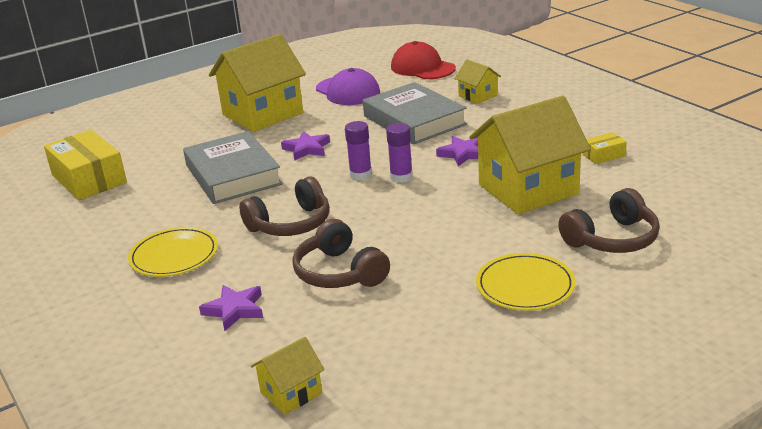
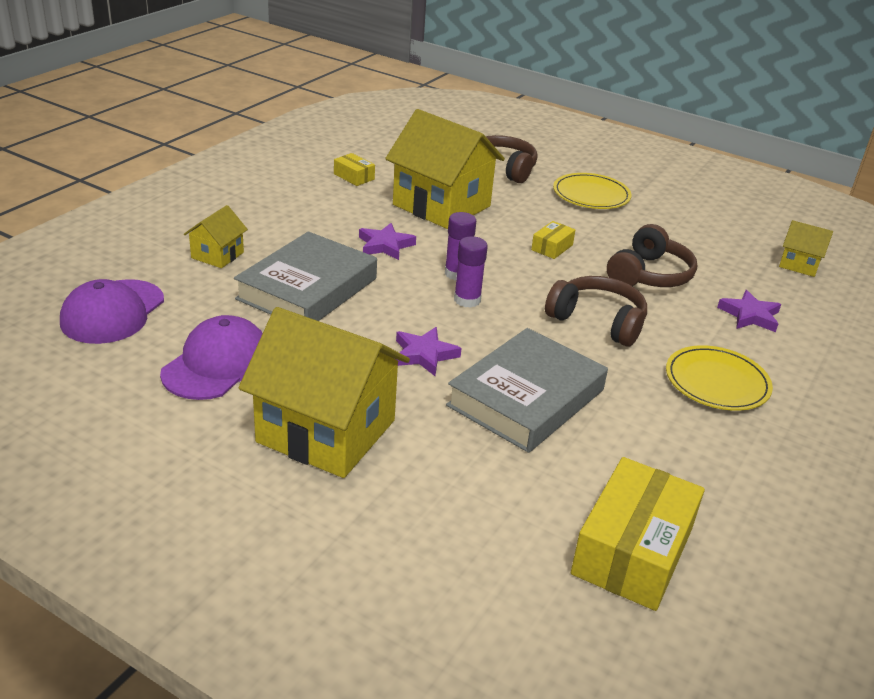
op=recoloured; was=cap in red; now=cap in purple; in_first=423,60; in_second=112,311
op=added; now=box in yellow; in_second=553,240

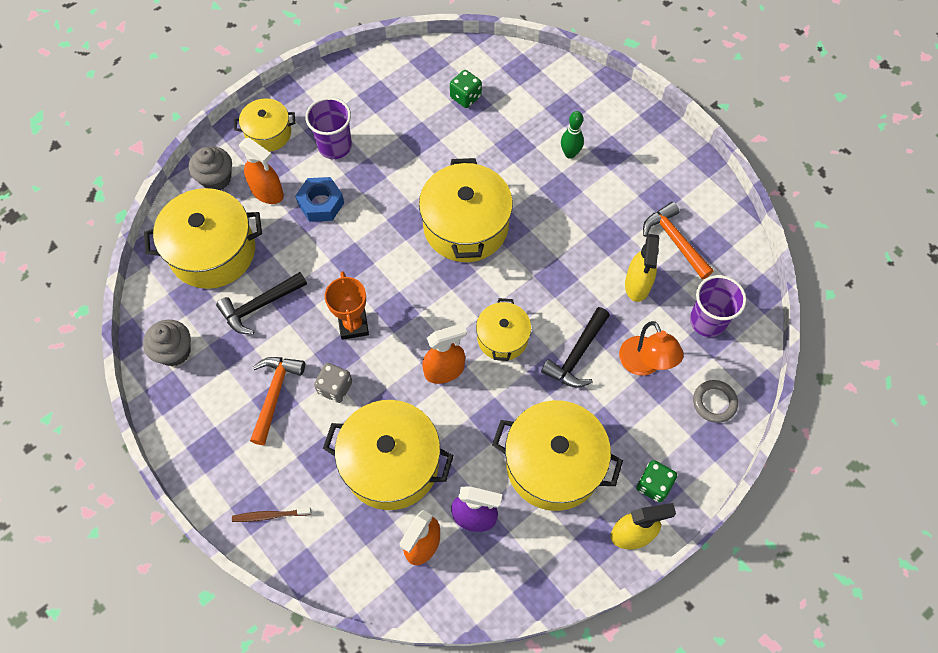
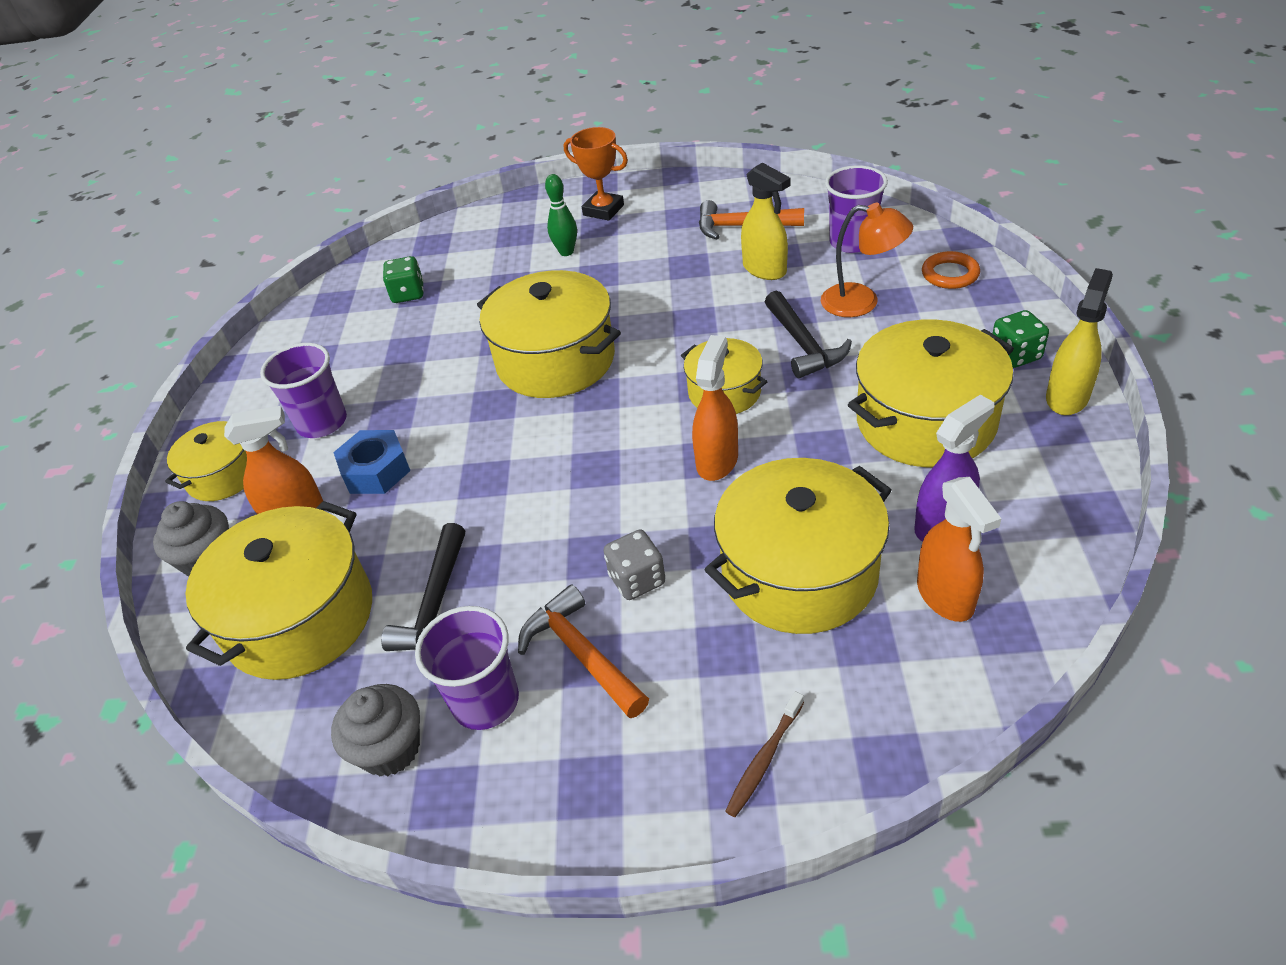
op=moved; was=trophy in orange; in_first=347,305; in_second=596,173
op=recoloured; was=ring in grey; now=ring in orange; in_first=715,401; in_second=951,270
op=added; now=cup in purple; in_second=467,668

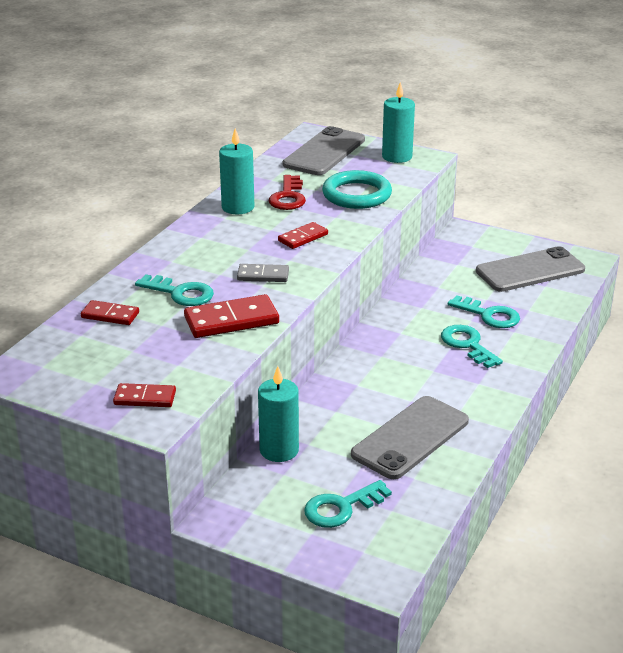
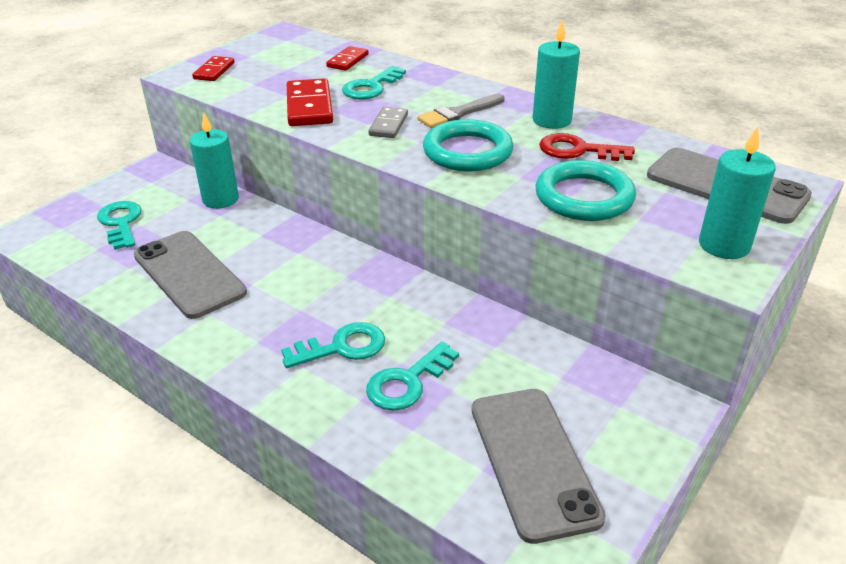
op=replaced; was=domino in red; now=ring in turquoise; in_first=303,235; in_second=468,145
op=added; now=brush in grey; in_second=460,111

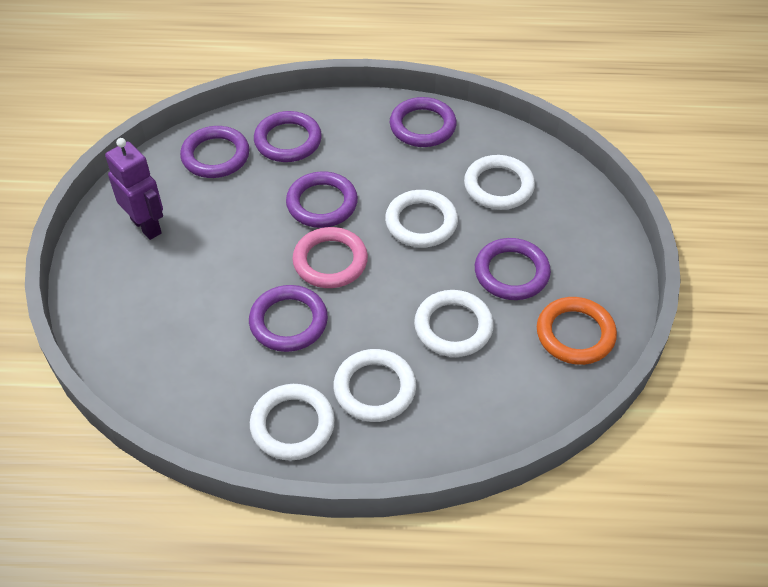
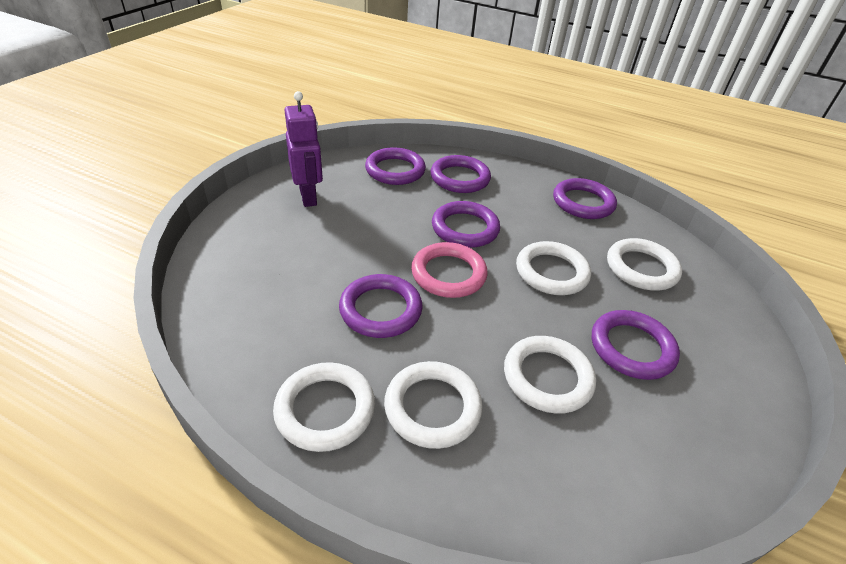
op=removed; was=ring in orange; in_first=577,331

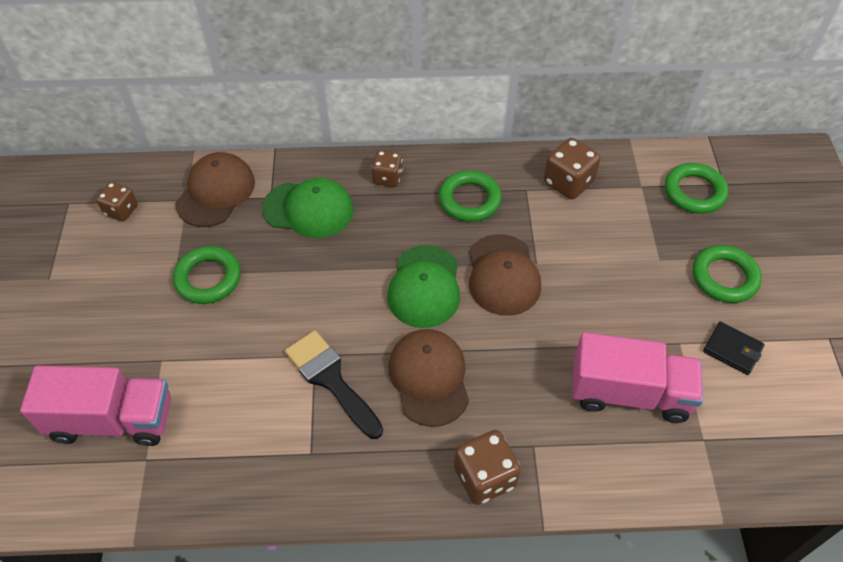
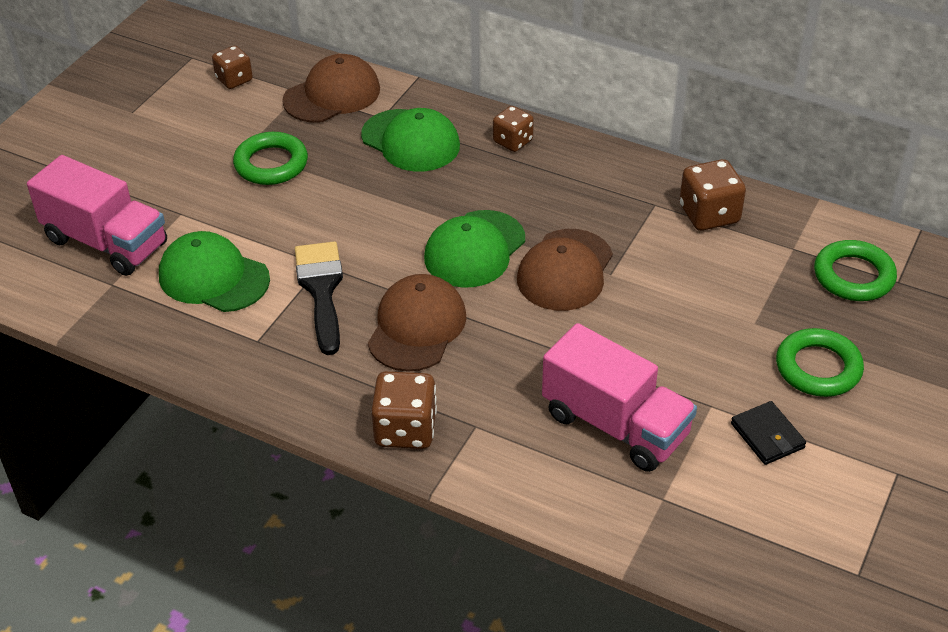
op=removed; was=ring in green; in_first=470,196
op=added; now=cap in green; in_second=214,271

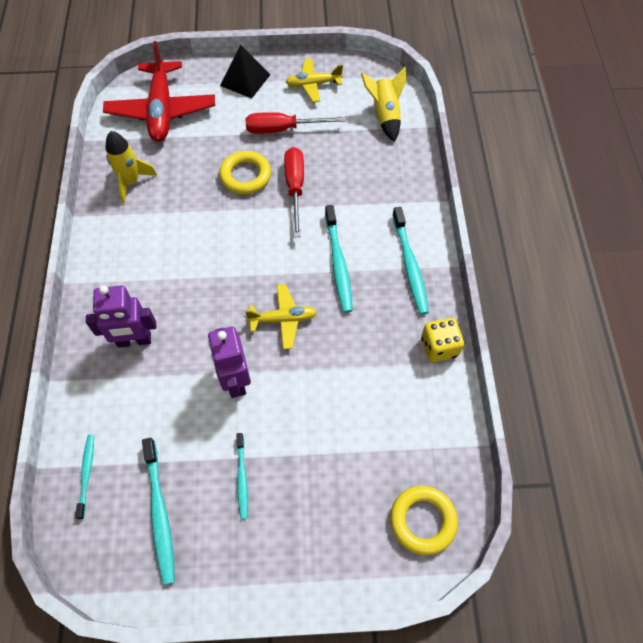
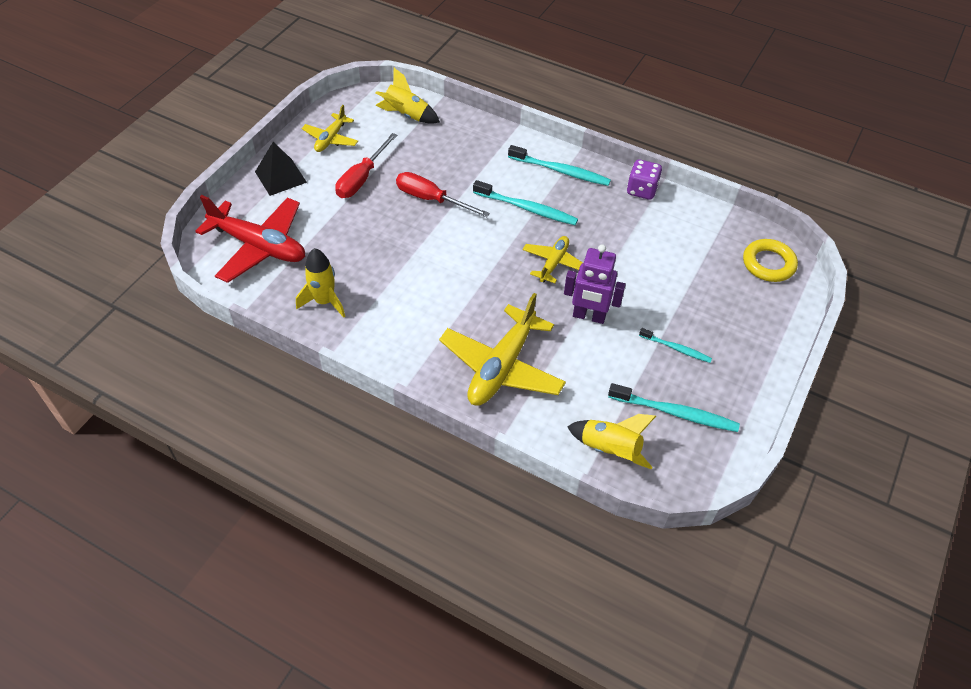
op=replaced; was=toothbrush in turquoise; now=rocket in yellow; in_first=84,476; in_second=611,441
op=replaced; was=robot in purple; now=plane in yellow; in_first=121,316; in_second=502,349
op=removed; was=ring in yellow; in_first=245,172
op=recoloured; was=dice in yellow; now=dice in purple; in_first=442,340; in_second=644,179

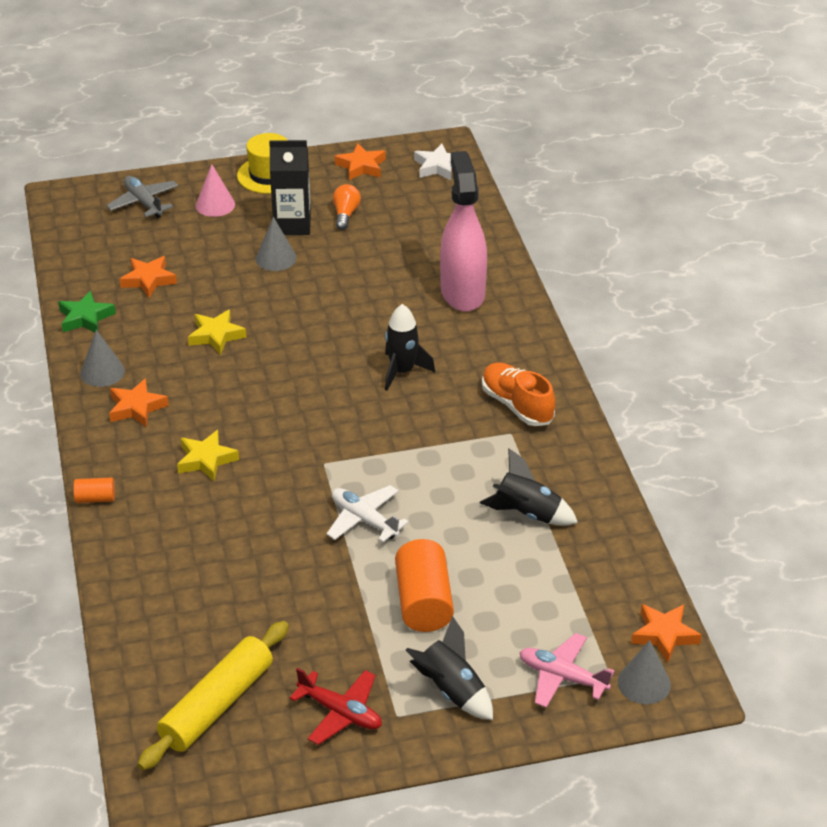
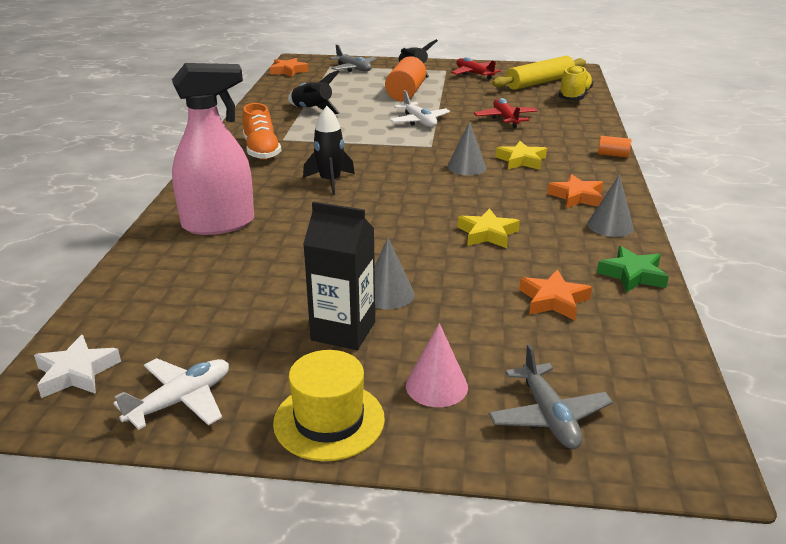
op=removed; was=light bulb in orange; in_first=347,207
op=replaced; was=star in orange; now=plane in white; in_first=360,161; in_second=171,394
op=turned; was=spray bottle in pink; in_first=463,231; in_second=213,149; clockwise=-120
op=recoloured; was=plane in pink; now=plane in grey; in_first=566,670; in_second=353,58
op=moved; was=cone in grey; in_first=644,672; in_second=467,148
op=added; now=plane in red; in_second=506,113
op=added; now=shoe in yellow; in_second=576,82

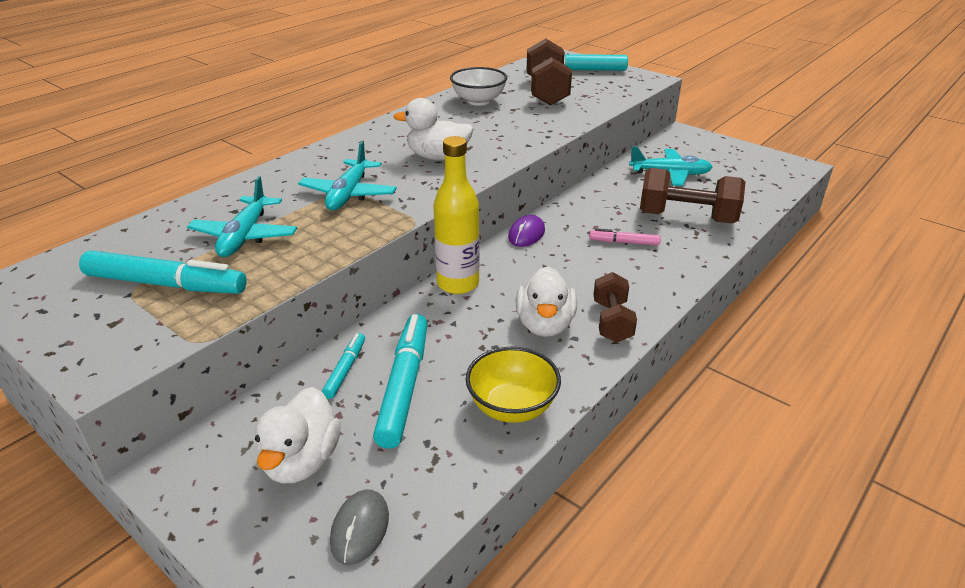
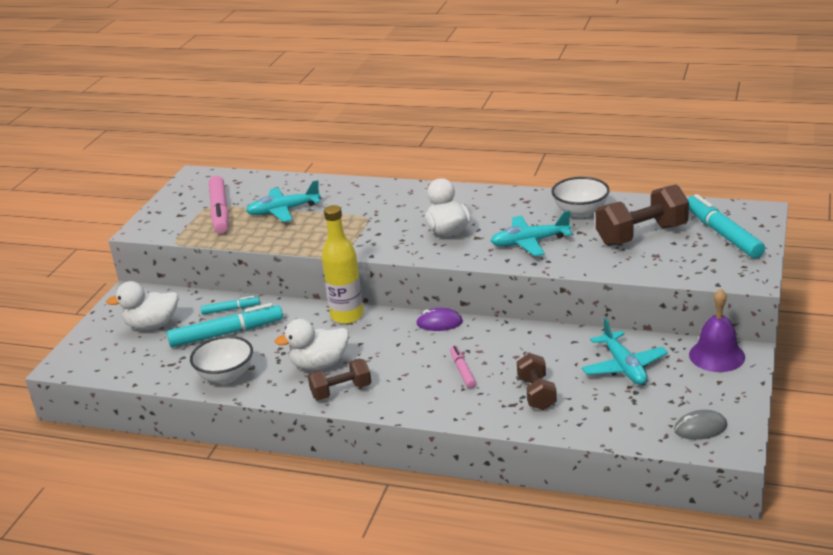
op=recoloured; was=marker in turquoise; now=marker in pink; in_first=163,272; in_second=219,205
op=moved; was=plane in turquoise; in_first=347,175; in_second=531,233
op=moved; was=mouse in grey; in_first=359,527; in_second=701,425
op=recoloured; was=bowl in yellow; now=bowl in white; in_first=513,385; in_second=221,360
op=resized; was=dumbbell in brown; in_first=692,195; in_second=537,381; ratio=0.62
op=added; now=bell in purple; in_second=717,330

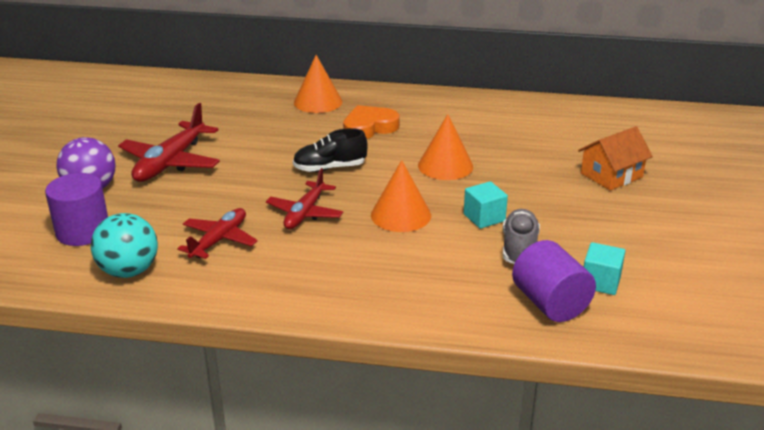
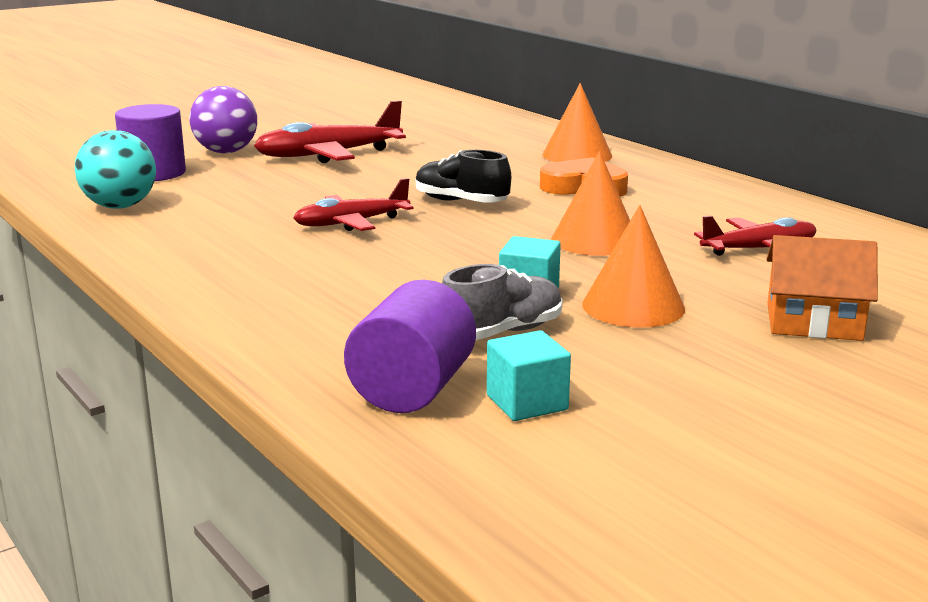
op=moved; was=plane in red; in_first=217,233; in_second=755,236
op=moved; was=cone in orange; in_first=401,196; in_second=633,266

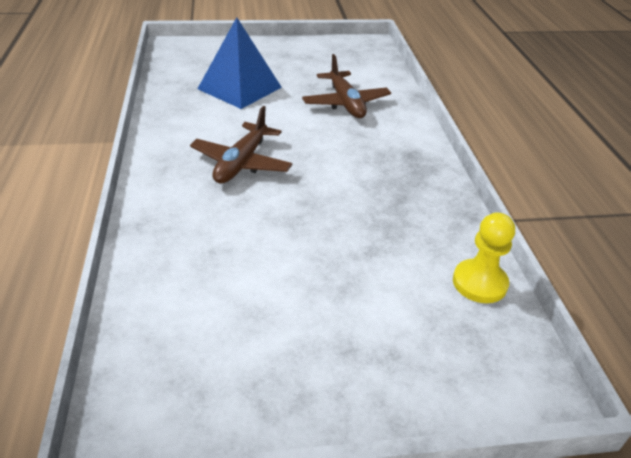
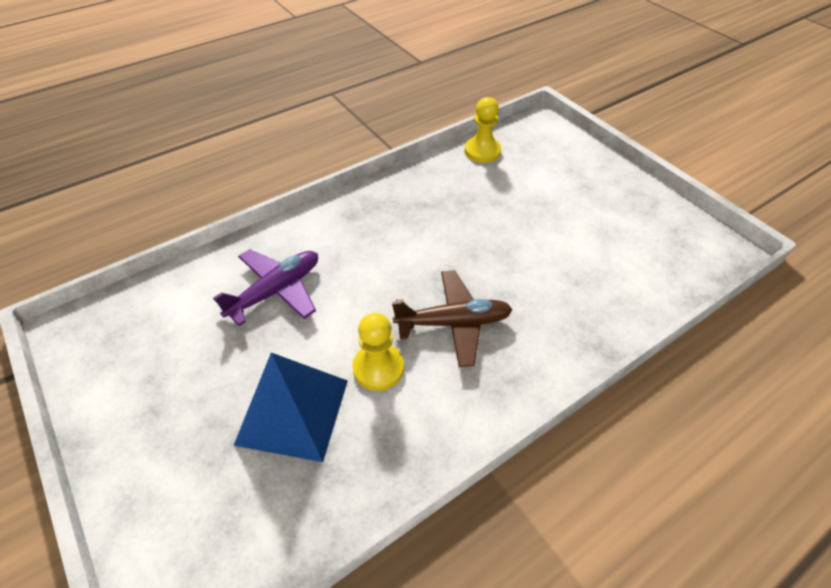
op=recoloured; was=plane in brown; now=plane in purple; in_first=346,86; in_second=265,287
op=added; now=pawn in yellow; in_second=378,352

